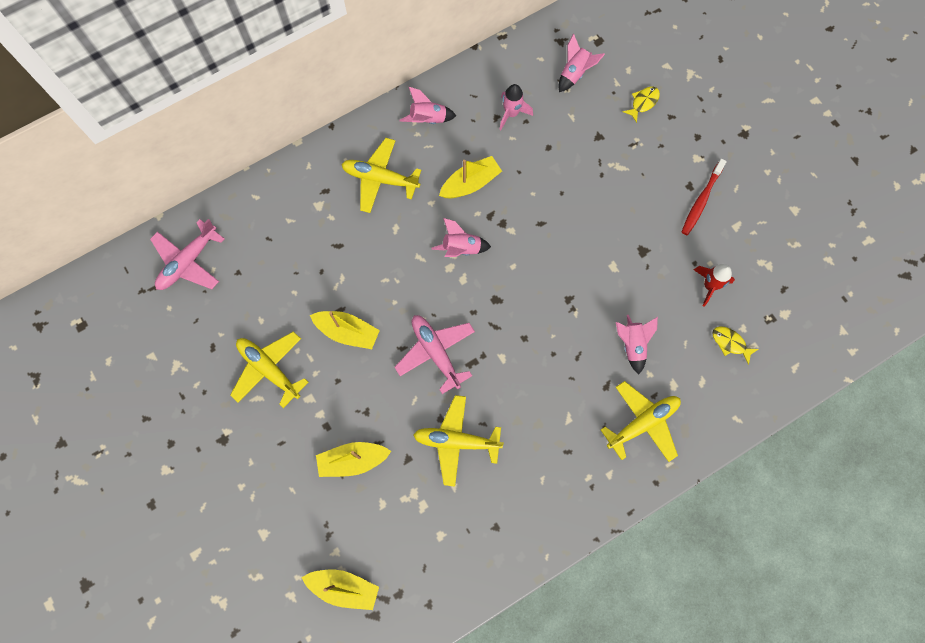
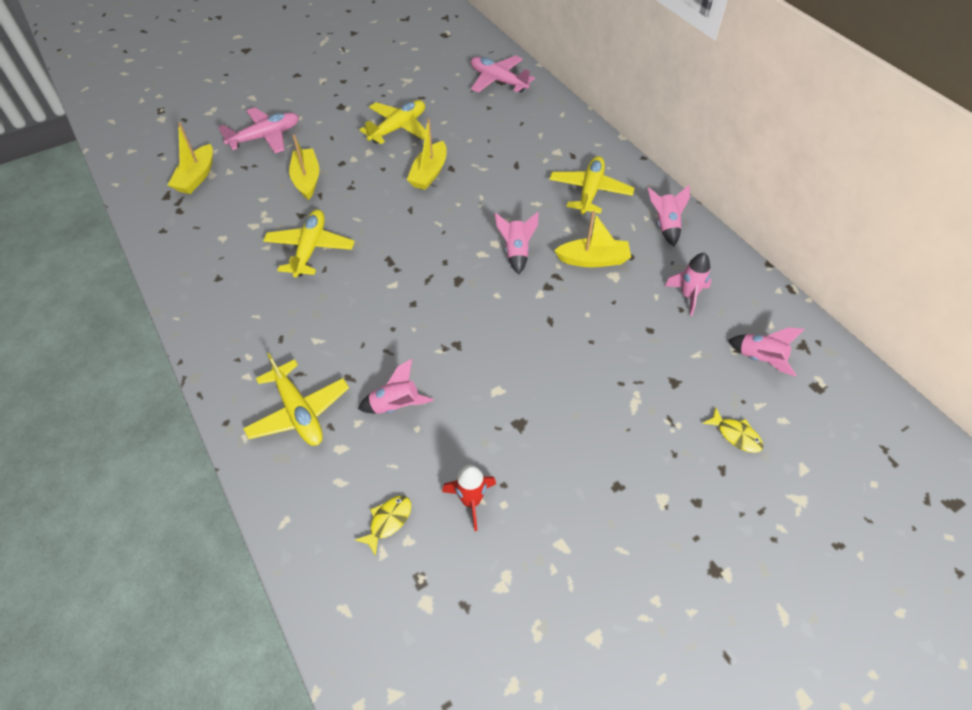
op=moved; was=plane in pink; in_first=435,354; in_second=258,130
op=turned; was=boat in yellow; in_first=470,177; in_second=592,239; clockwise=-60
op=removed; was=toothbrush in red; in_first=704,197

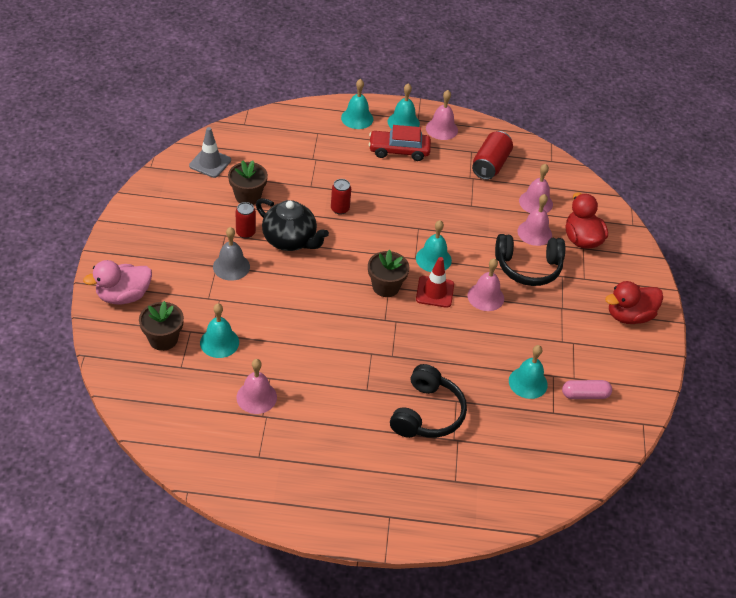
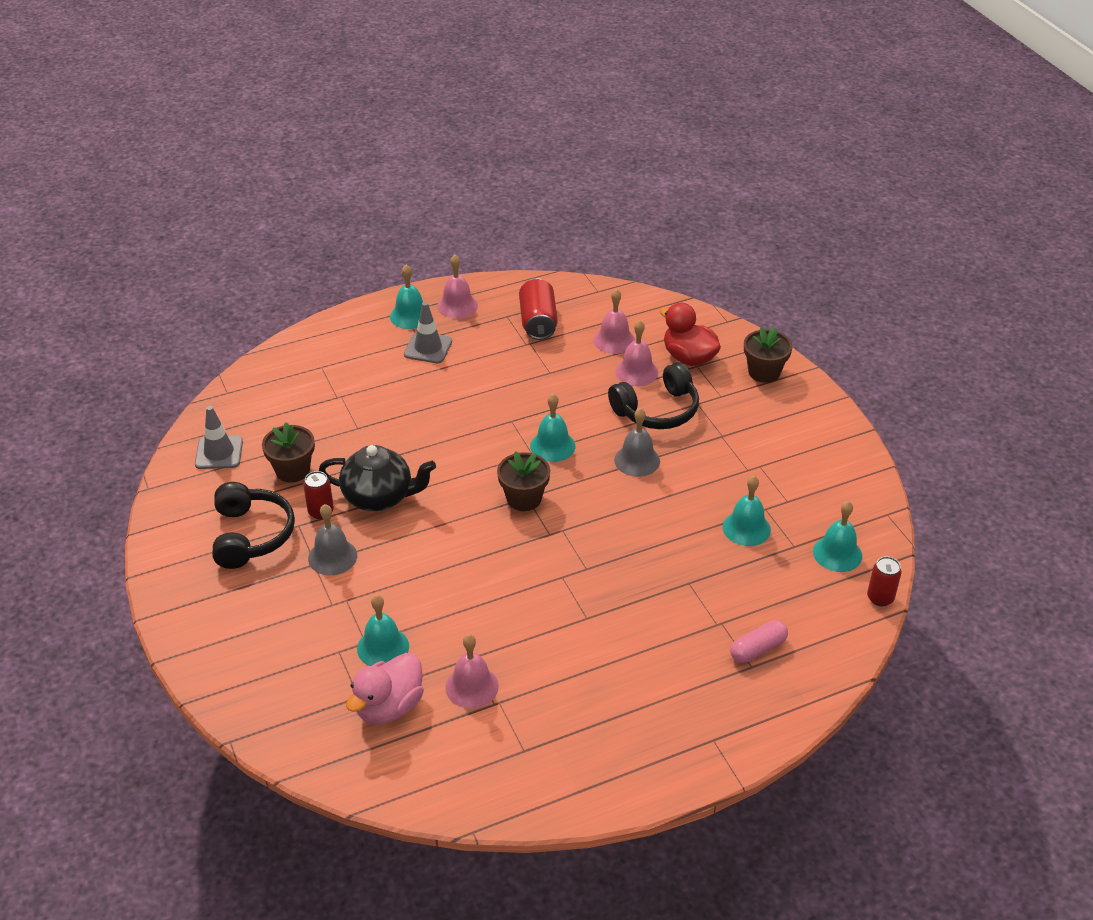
op=moved; was=duck in pink; in_first=117,282; in_second=385,688
op=moved; was=flower pot in brown; in_first=161,326; in_second=768,355
op=moved; was=can in red; in_first=341,197; in_second=884,581
op=moved; was=bell in turquoise; in_first=357,104; in_second=837,536
op=replaced; was=car in red; now=traffic cone in grey; in_first=400,143; in_second=428,332
op=moved; was=headphones in black; in_first=428,401; in_second=253,525
op=removed; was=traffic cone in red; in_first=435,282
op=recoloured; was=bell in pink; now=bell in grey; in_first=486,284; in_second=637,442
op=moved; was=capsule in pink; in_first=587,389; in_second=759,641
op=removed; was=duck in red; in_first=634,302

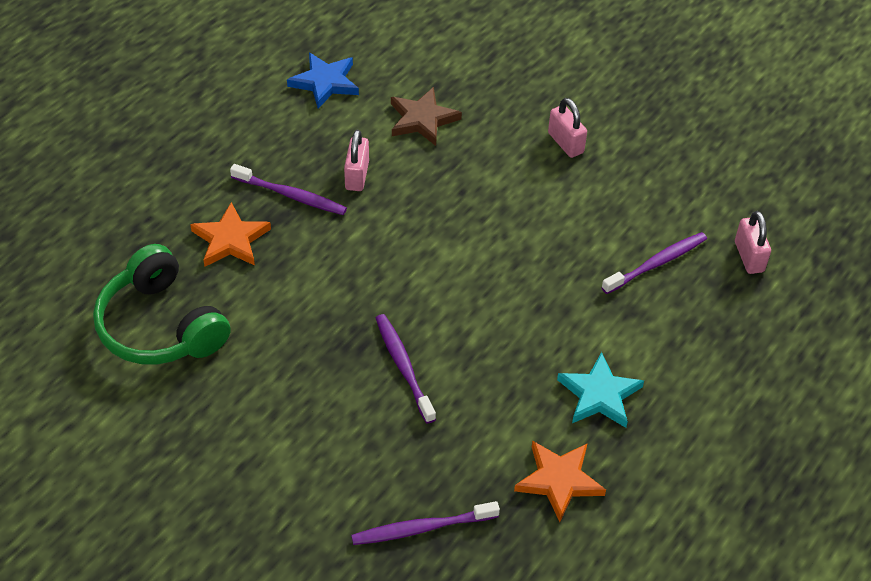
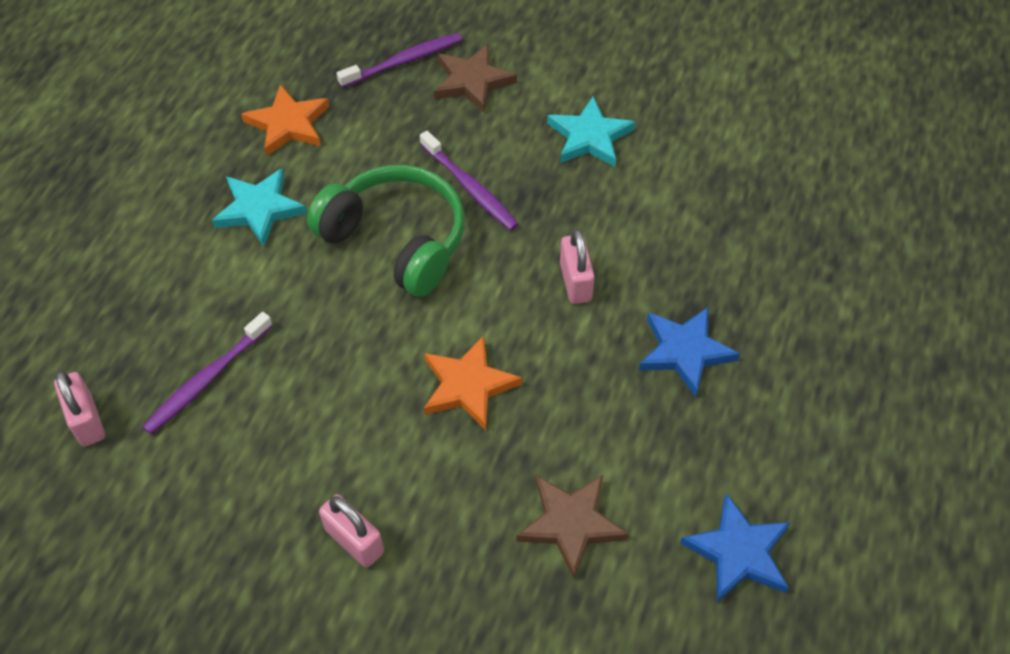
op=moved; was=headphones in green; in_first=162,304; in_second=385,231
op=moved; was=star in orange; in_first=230,234; in_second=473,382
op=replaced; was=toothbrush in purple; now=star in blue; in_first=288,189; in_second=689,352
op=moved; was=padlock in pink; in_first=356,160; in_second=577,266
op=added; now=star in brown; in_second=475,79
op=added; now=star in turquoise; in_second=591,131

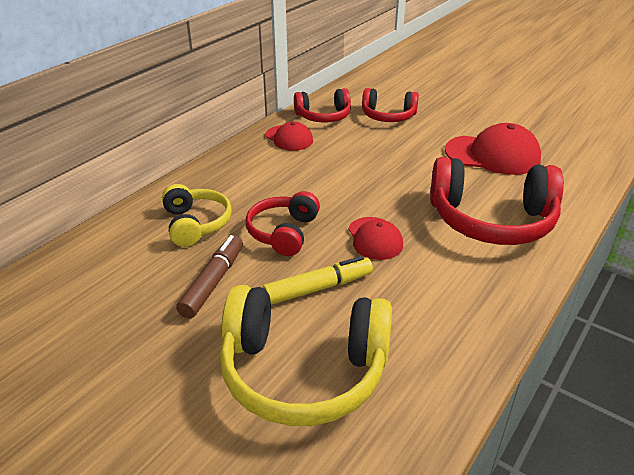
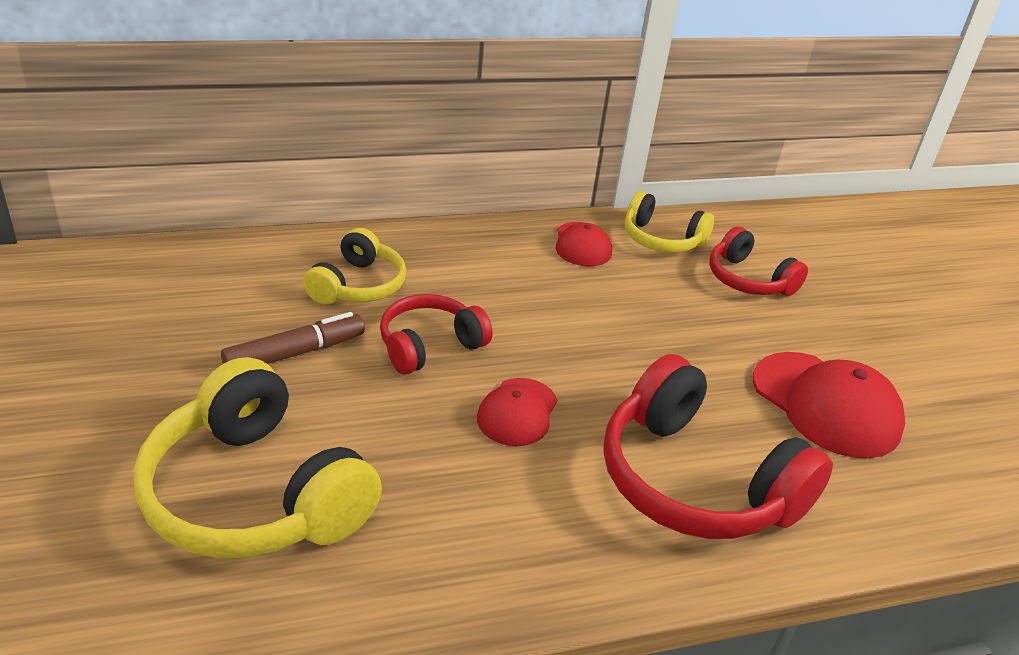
op=removed; was=marker in yellow; in_first=318,280
op=recoloured; was=headphones in red; now=headphones in yellow; in_first=322,105; in_second=669,222

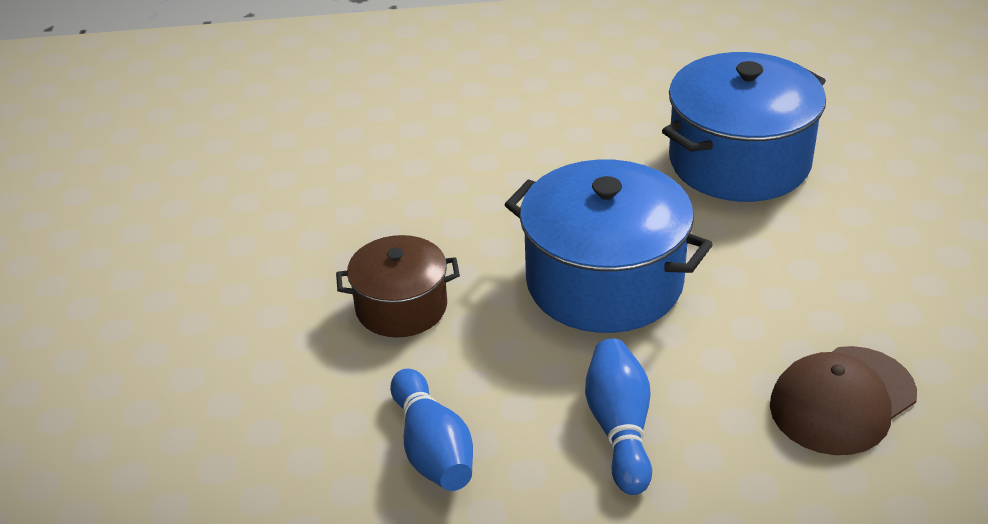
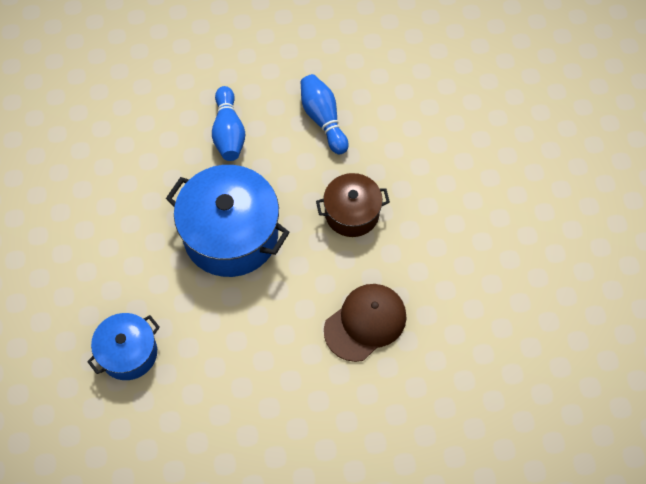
op=resized; was=pot in blue; in_first=744,127; in_second=123,346; ratio=0.58
op=moved; was=cap in brown; in_first=843,400; in_second=365,323

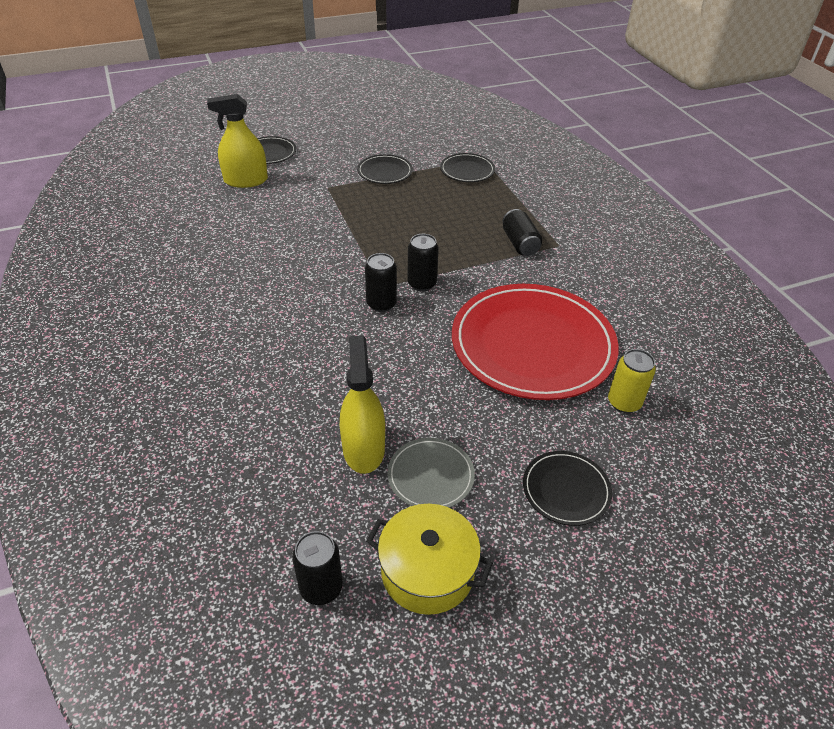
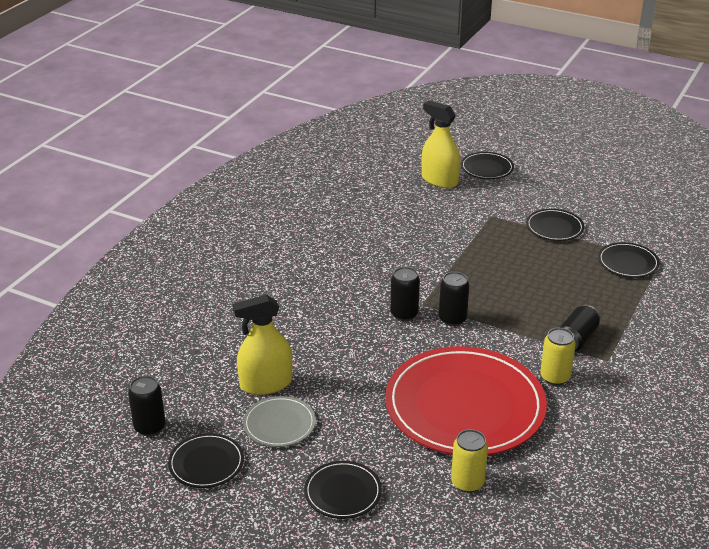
op=turned; was=spray bottle in yellow; in_first=362,404; in_second=262,345; clockwise=-150
op=replaced; was=pot in yellow; now=plate in black; in_first=429,559; in_second=206,460
op=added; now=can in yellow; in_second=558,356

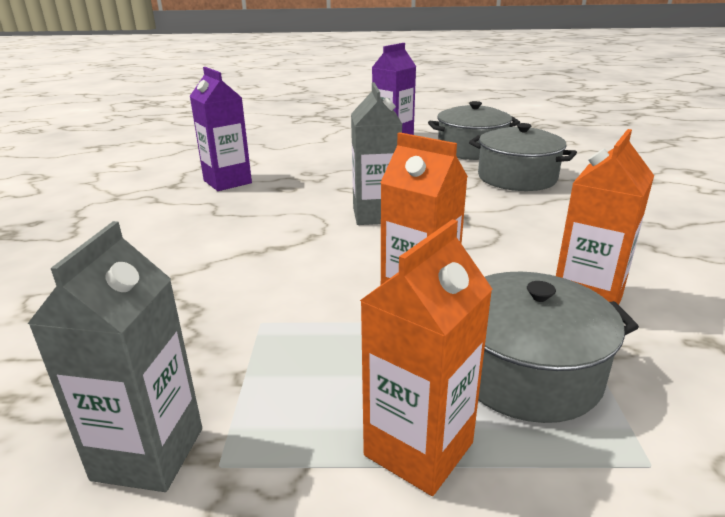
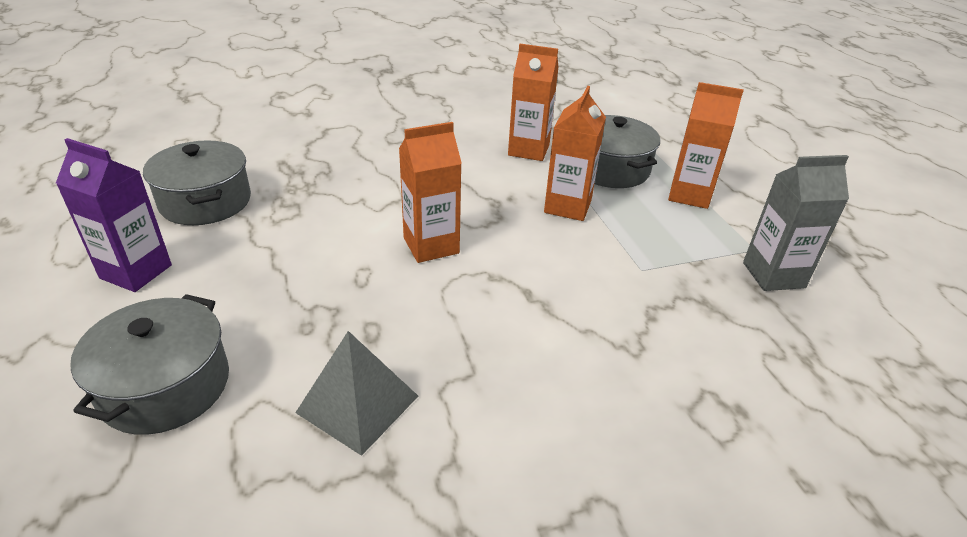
op=replaced; was=carton in purple; now=pyramid in grey; in_first=221,129; in_second=356,393
op=recoloured; was=carton in grey; now=carton in orange; in_first=376,153; in_second=430,192
op=moved; was=pot in grey; in_first=523,157; in_second=149,364

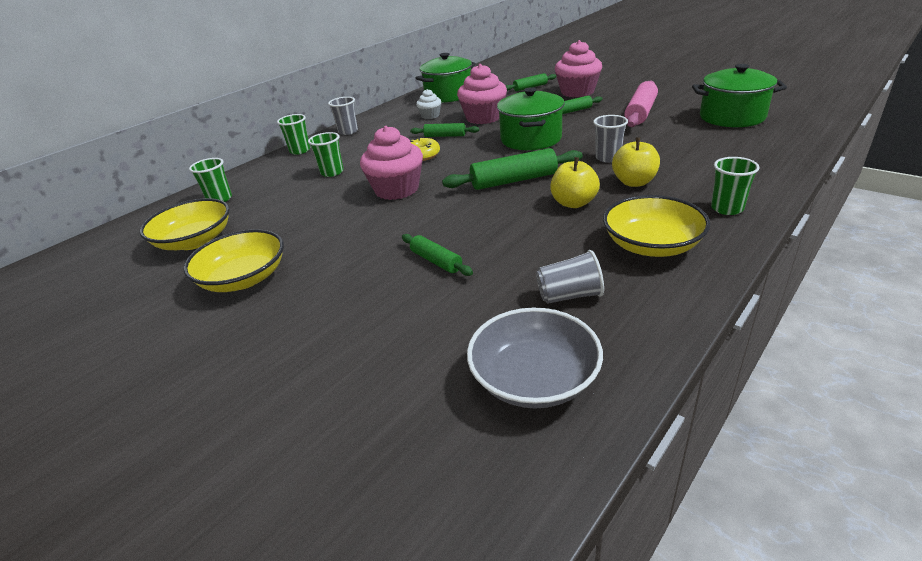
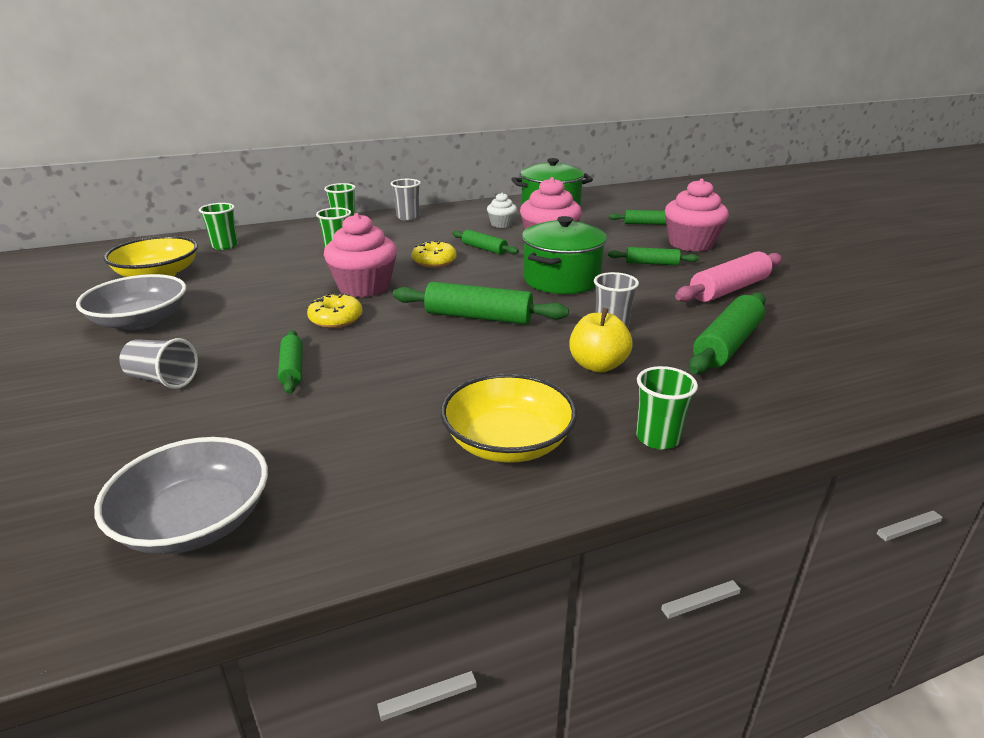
op=recoloured; was=bowl in yellow; now=bowl in grey; in_first=233,260; in_second=131,302
op=moved; was=cup in grey; in_first=570,277; in_second=158,363
op=removed; was=apple in yellow; in_first=575,182
op=removed; was=pot in green; in_first=739,95
op=added; now=donut in yellow; in_second=335,310
op=added; now=rolling pin in green; in_second=727,333

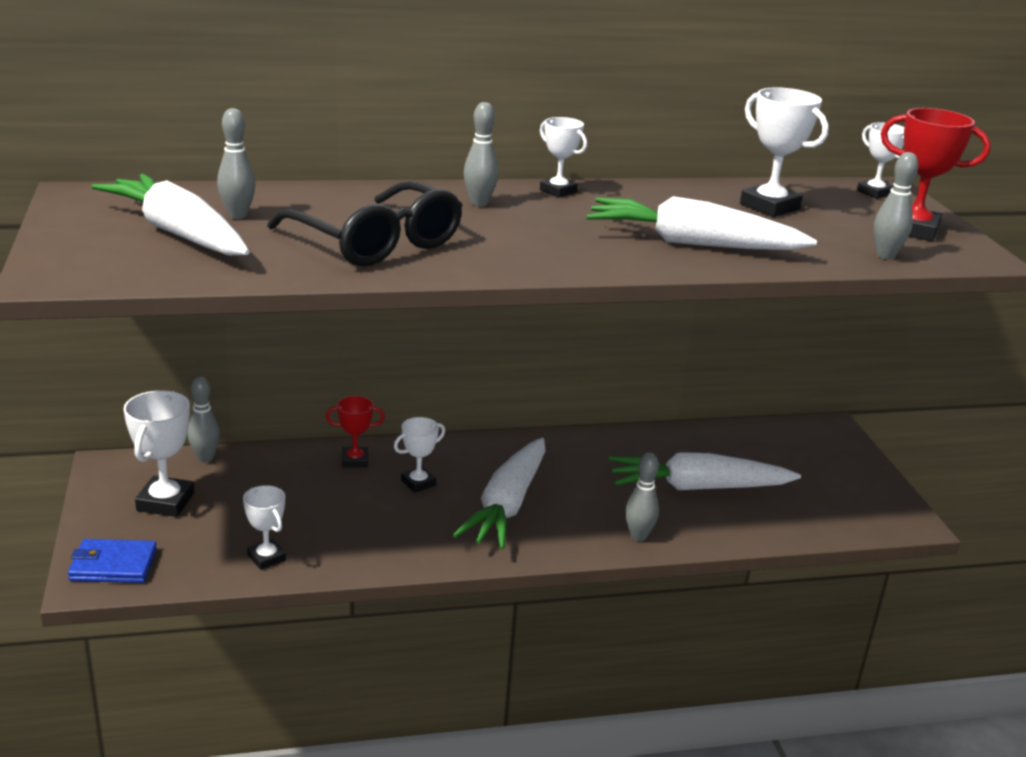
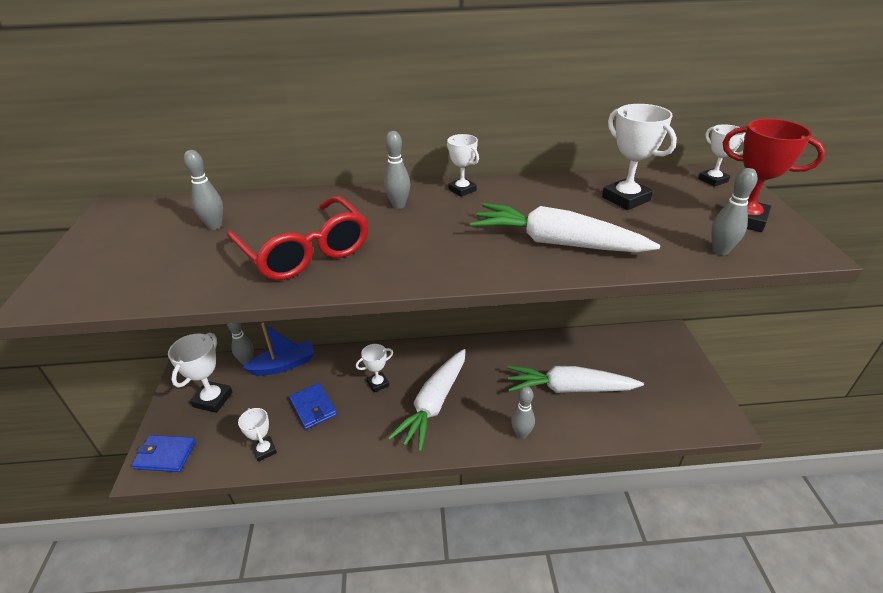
op=removed; was=carrot in white; in_first=170,215
op=recoloured; was=glasses in black; now=glasses in red; in_first=364,223; in_second=297,238
op=removed; was=trophy in red; in_first=355,432
op=added; now=boat in blue; in_second=278,349
op=added; now=wallet in blue; in_second=313,406

